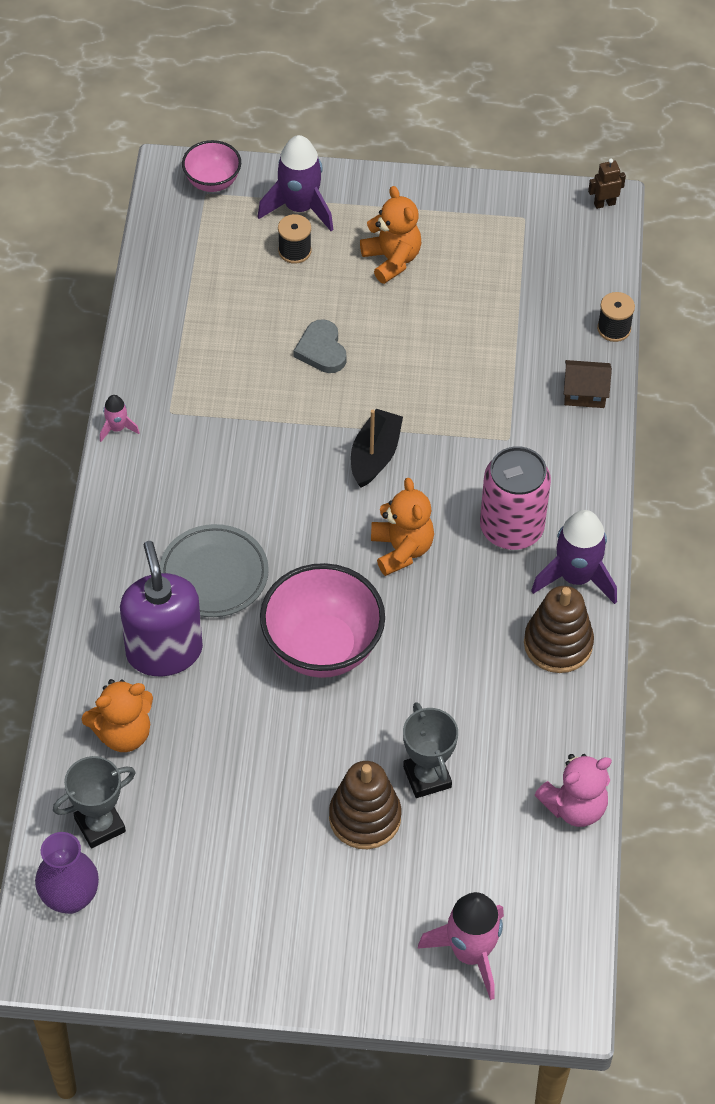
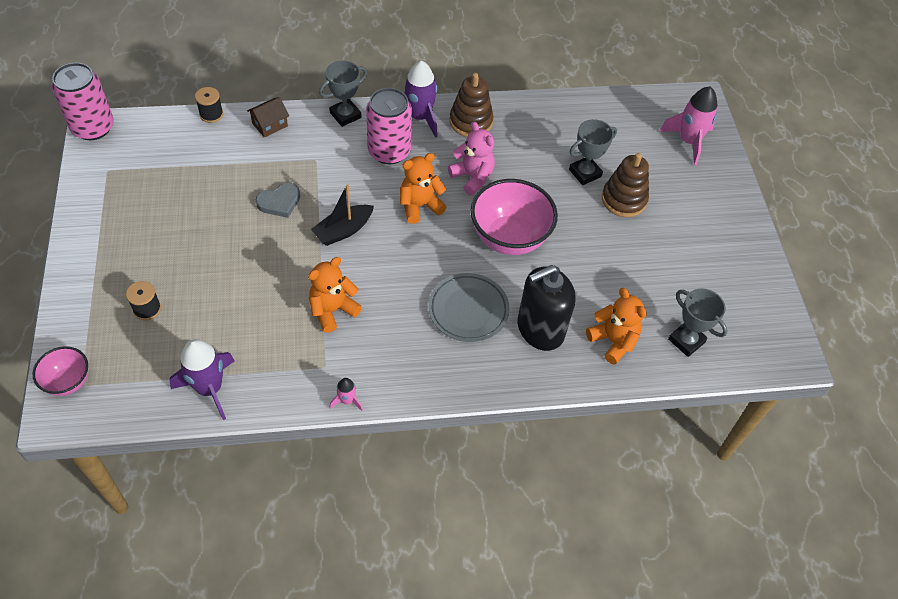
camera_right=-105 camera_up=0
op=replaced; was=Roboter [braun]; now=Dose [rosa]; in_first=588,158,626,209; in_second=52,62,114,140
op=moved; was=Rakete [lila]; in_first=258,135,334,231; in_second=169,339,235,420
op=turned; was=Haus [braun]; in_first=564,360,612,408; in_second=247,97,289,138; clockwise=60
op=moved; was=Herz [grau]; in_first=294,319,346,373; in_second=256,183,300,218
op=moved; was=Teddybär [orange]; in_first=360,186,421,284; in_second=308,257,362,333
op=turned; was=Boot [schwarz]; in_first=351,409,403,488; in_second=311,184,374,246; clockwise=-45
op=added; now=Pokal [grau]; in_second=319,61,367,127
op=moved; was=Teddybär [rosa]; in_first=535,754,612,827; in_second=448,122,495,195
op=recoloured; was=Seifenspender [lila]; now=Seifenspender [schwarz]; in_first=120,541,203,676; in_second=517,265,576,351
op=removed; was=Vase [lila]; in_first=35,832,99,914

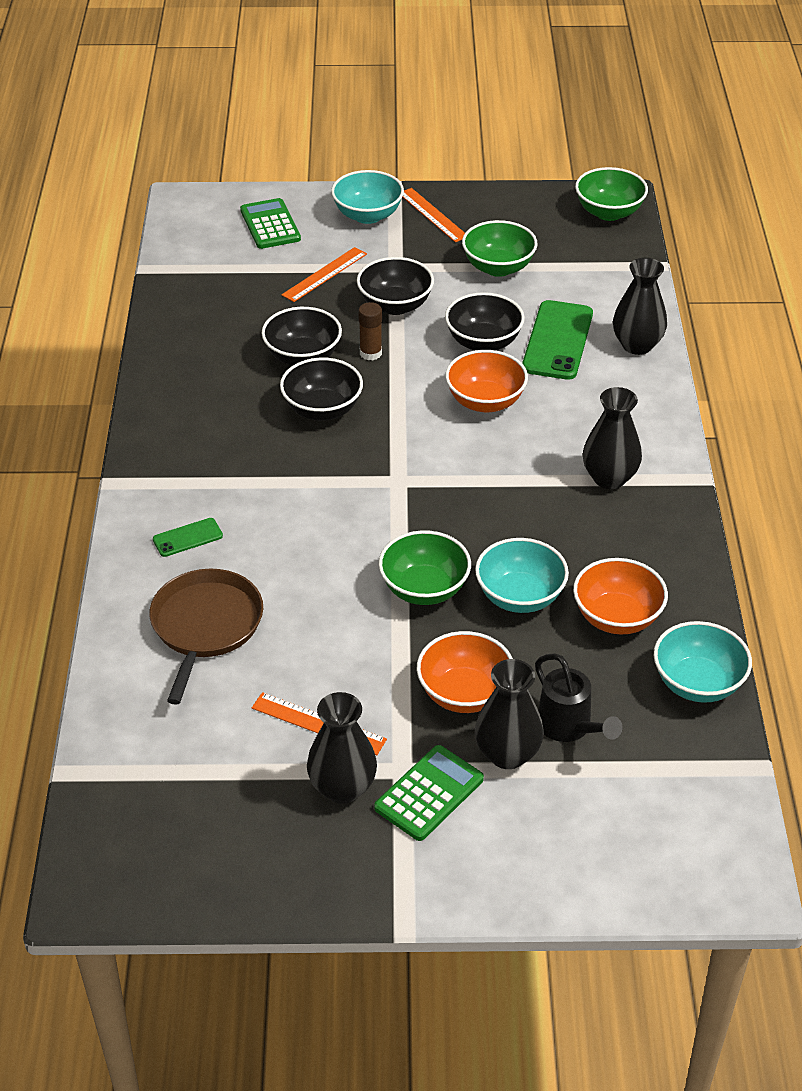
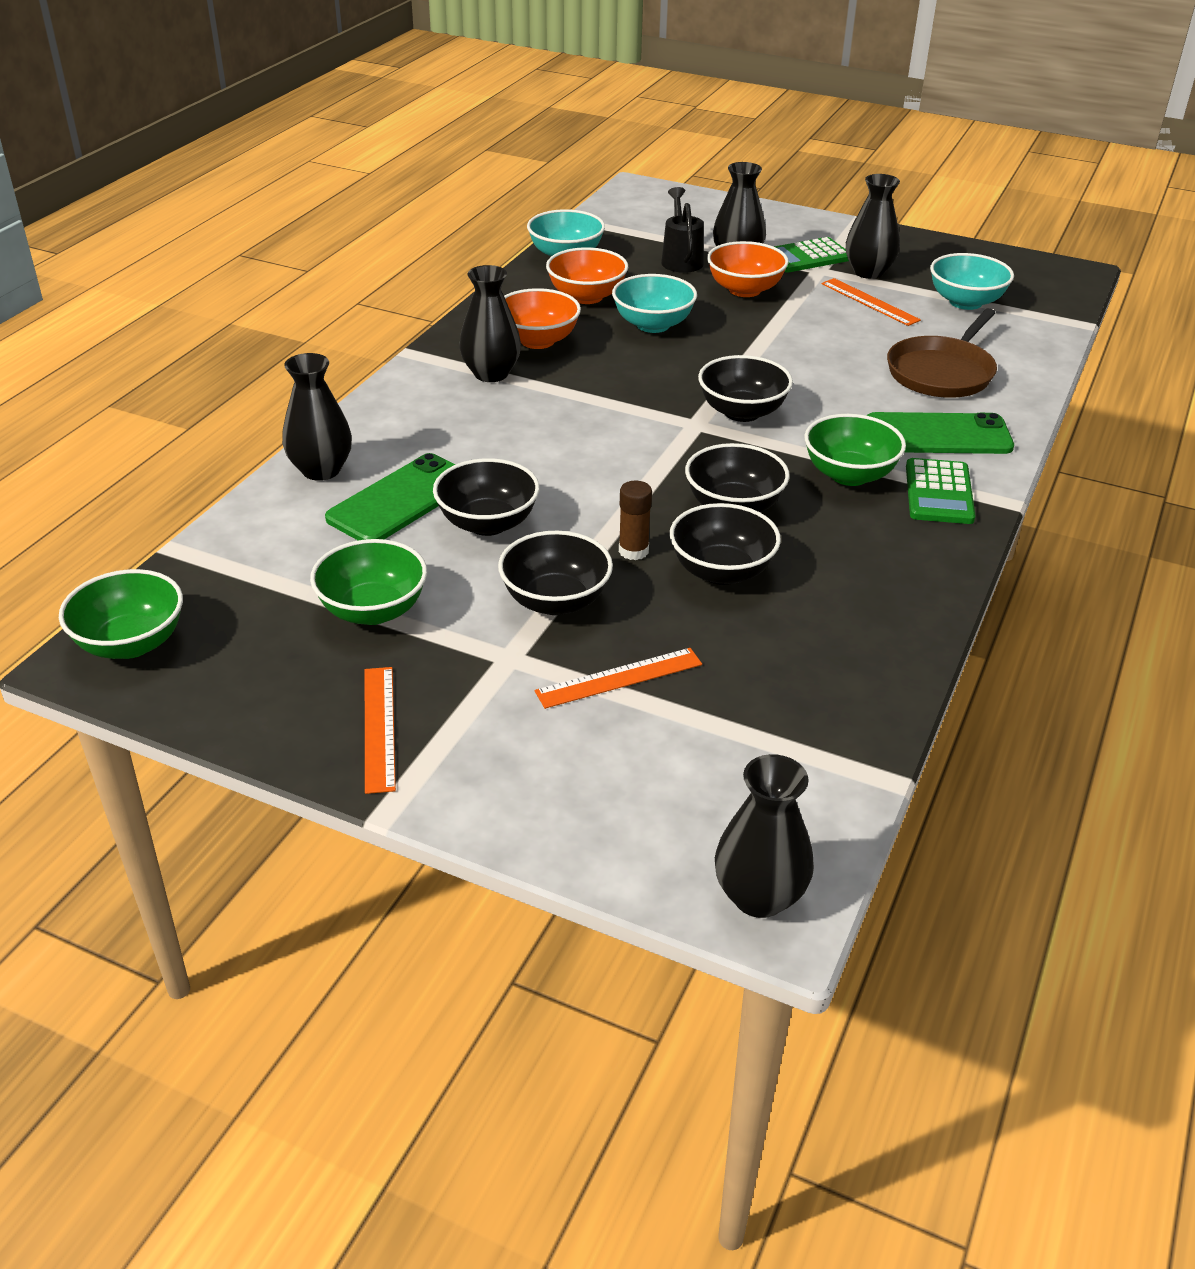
camera_right=-155 camera_up=-5
op=moved; was=Schüssel [orange]; in_first=445,350,528,412; in_second=504,288,581,349
op=added; now=Schüssel [schwarz]; in_second=698,355,793,422
op=added; now=Vase [schwarz]; in_second=715,754,814,918
op=moved; was=Schüssel [grün]; in_first=378,530,471,605; in_second=804,414,906,486
op=resized; was=Handy [grün]; in_first=153,518,223,557; in_second=867,412,1014,454; ratio=1.99
op=moved; was=Taschenrechner [grün]; in_first=240,198,301,249; in_second=906,458,976,524
op=moved; was=Schüssel [türkis]; in_first=331,170,404,224; in_second=930,253,1014,310

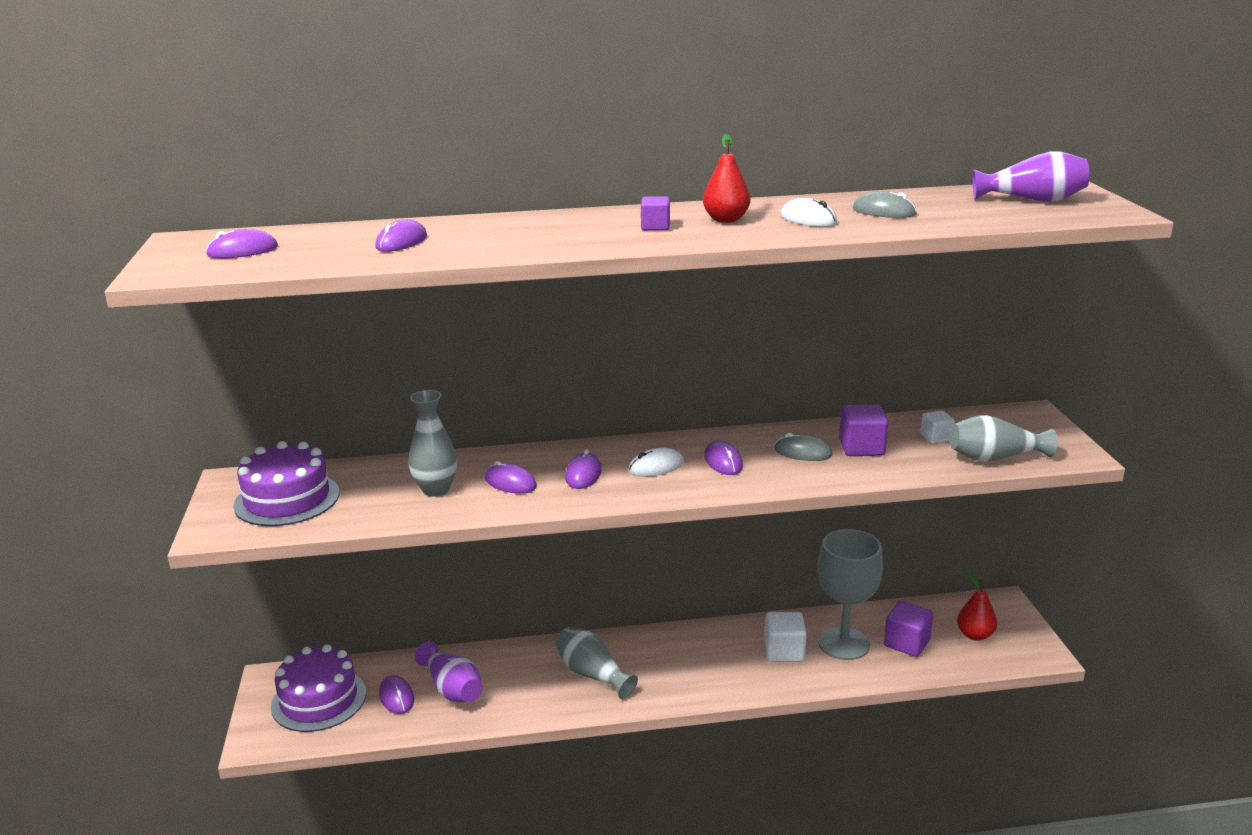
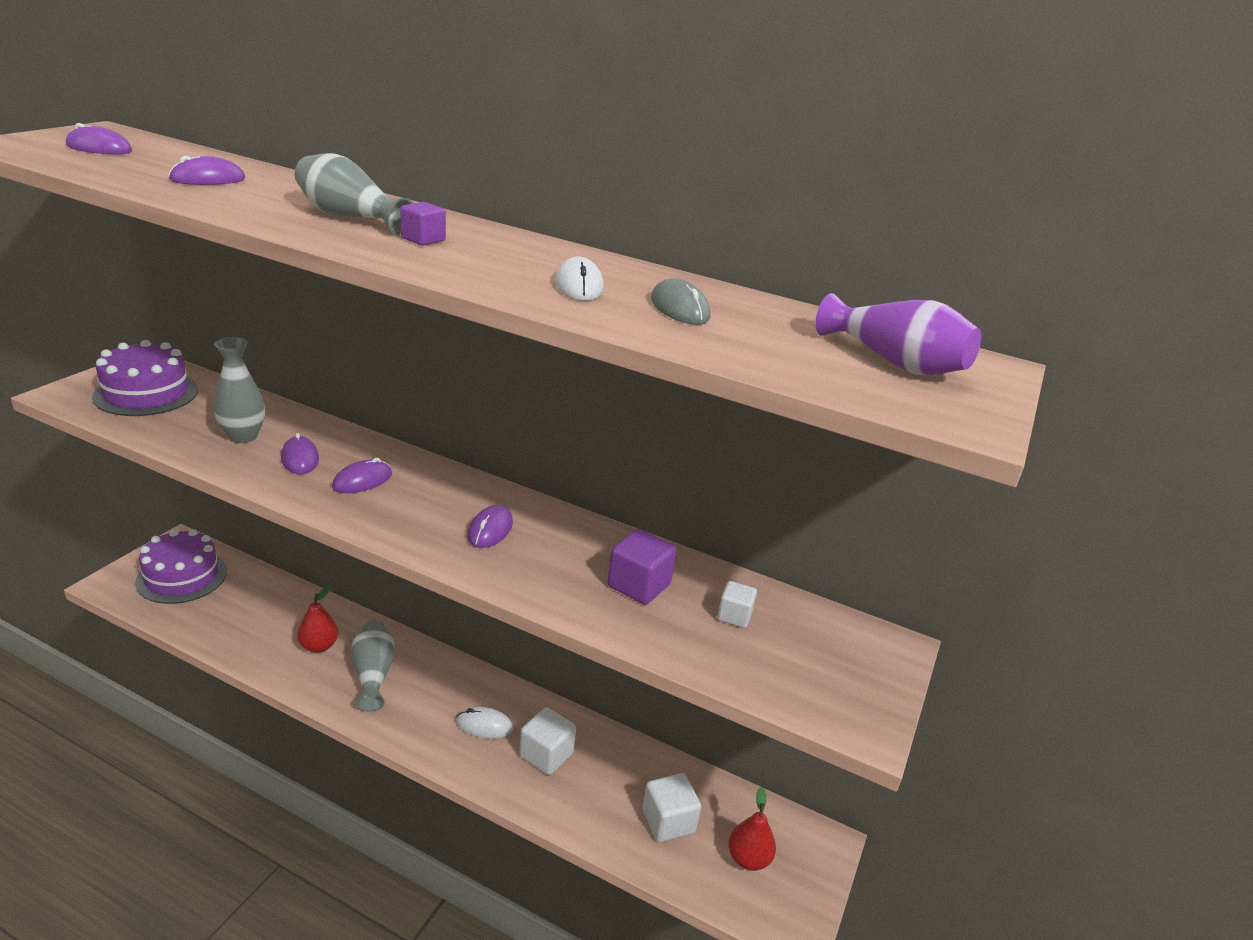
camera_right=30 camera_up=5
op=moved; was=Vase [grau]; in_first=949,415,1058,462; in_second=295,153,413,234
op=moved; was=Birne [rot]; in_first=703,134,751,223; in_second=297,586,338,653
op=moved; was=Computermaus [weiß]; in_first=628,448,684,476; in_second=456,707,513,739
op=recoloured; was=Kubus [lila]; now=Kubus [weiß]; in_first=884,601,933,657; in_second=642,773,701,842
op=removed; was=Computermaus [lila]; in_first=379,675,414,714
op=removed; was=Vase [lila]; in_first=415,641,482,703
op=removed; was=Computermaus [grau]; in_first=774,433,832,461
op=removed; was=Kelch [grau]; in_first=818,529,883,660

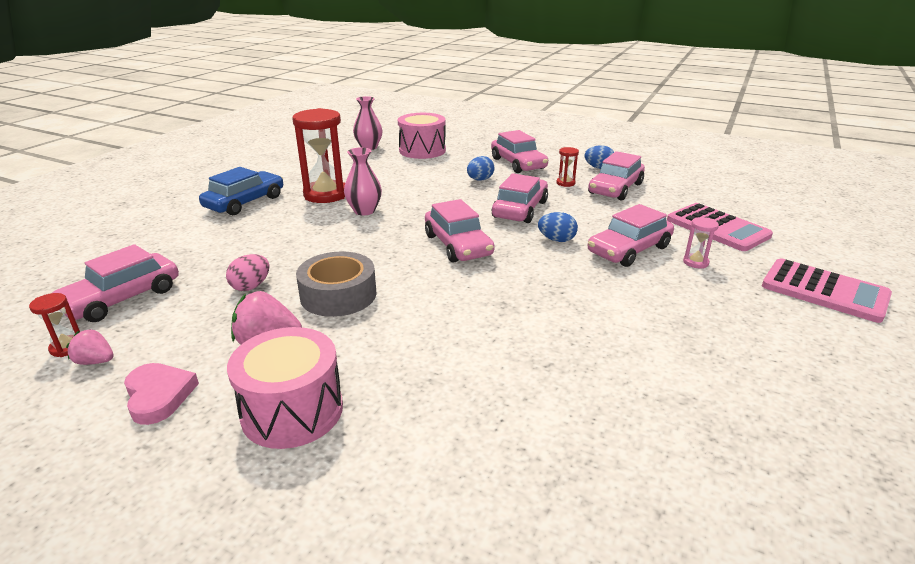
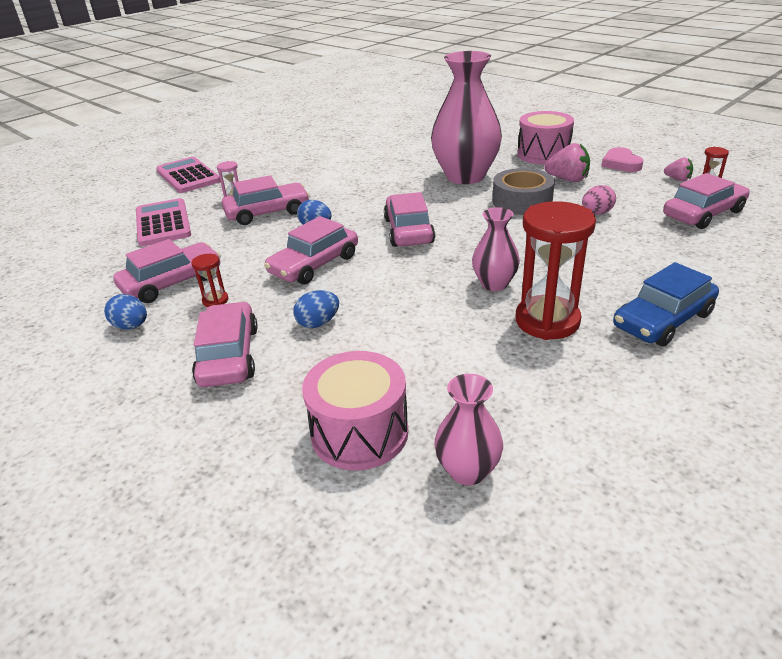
camera_right=-160 camera_up=5
op=added; now=Vase [rosa]; in_second=431,51,502,184

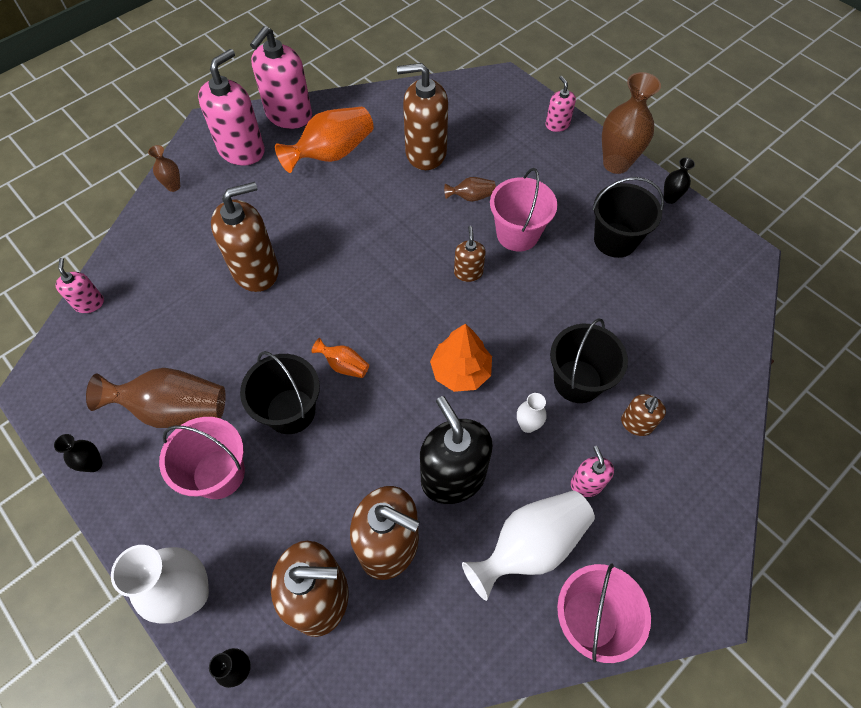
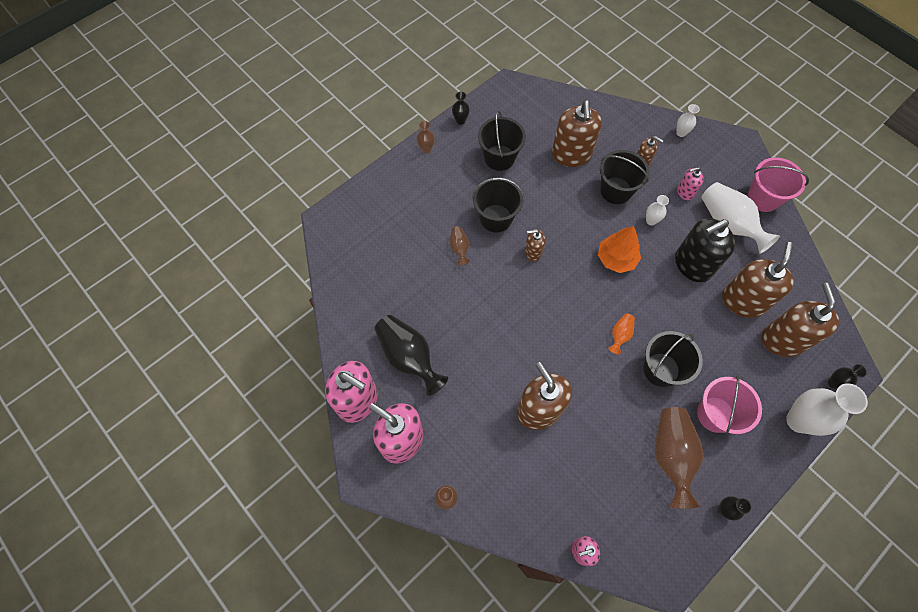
camera_right=-90 camera_up=5
op=recoloured; was=Vase [orange]; now=Vase [schwarz]; in_first=275,107,374,173; in_second=374,315,448,396
op=resized; was=Vase [braun]; in_first=602,72,661,174; in_second=417,121,435,153; ratio=0.49
op=recoloured; was=Eimer [rosa]; now=Eimer [schwarz]; in_first=490,168,557,252; in_second=472,178,524,232
op=moved; was=Seifenspender [braun]; in_first=397,63,448,170; in_second=552,100,602,167
op=added; now=Vase [weiß]; in_second=676,104,700,137
op=removed; was=Seifenspender [rosa]; in_first=546,76,576,132

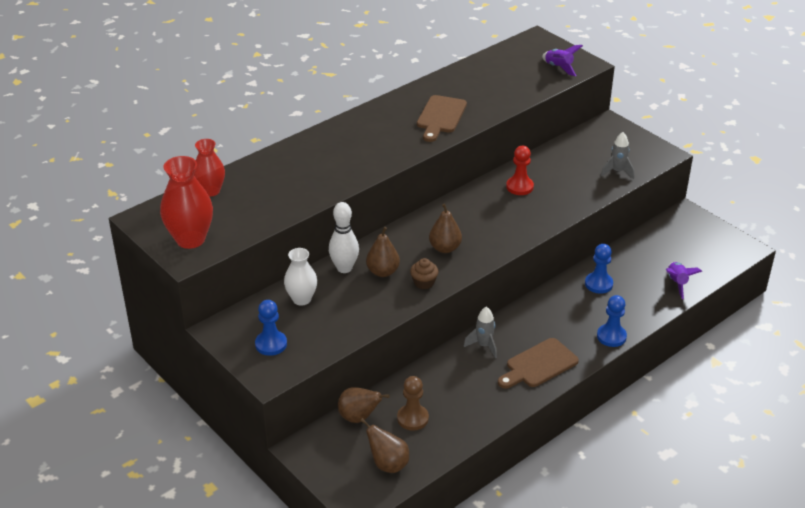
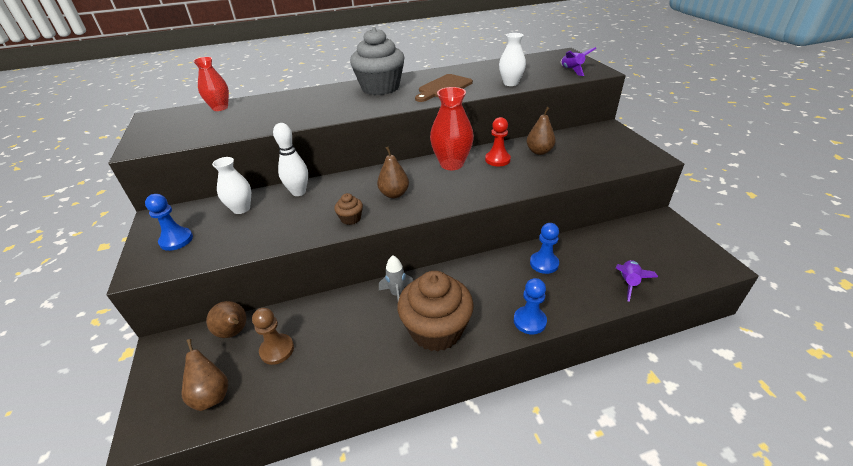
camera_right=25 camera_up=0
op=added; now=Muffin [grau]; in_second=350,27,405,95
op=replaced; was=Schneidebrett [braun]; now=Muffin [braun]; in_first=498,338,579,388; in_second=397,271,474,352
op=moved; was=Vase [rot]; in_first=160,156,213,249; in_second=430,87,474,170
op=added; now=Vase [weiß]; in_second=499,33,526,86
op=moved; was=Birne [braun]; in_first=366,227,400,277; in_second=526,107,556,155
op=removed; was=Rakete [grau]; in_first=601,132,634,179

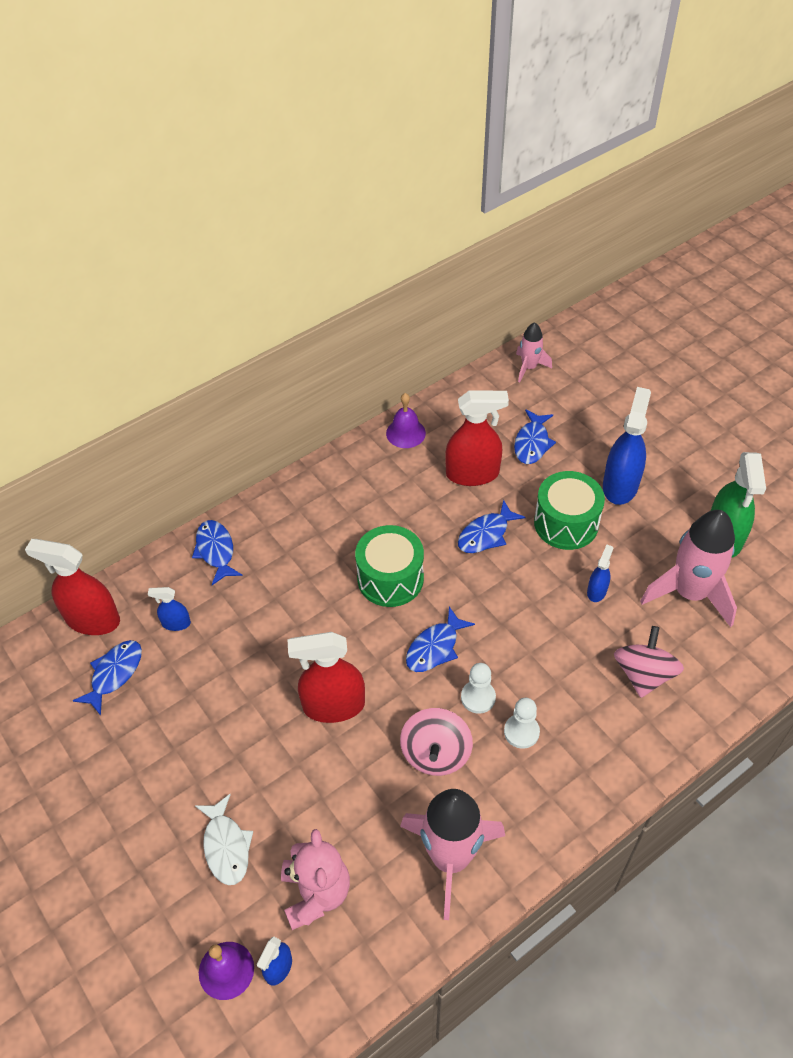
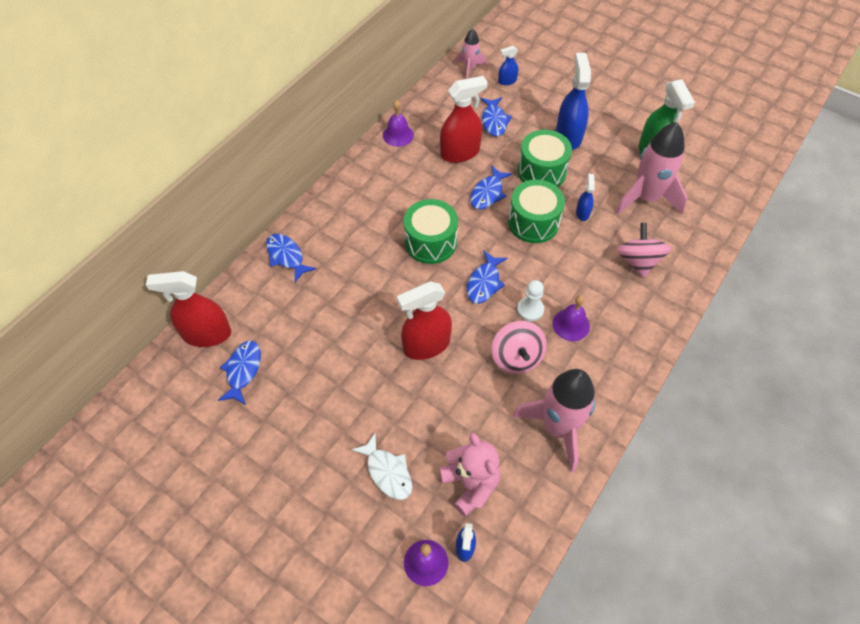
camera_right=-20 camera_up=5
op=moved; was=Sprühflasche [blau]; in_first=148,587,191,631; in_second=498,46,518,85
op=added; now=Trommel [grün]; in_second=508,180,565,243
op=replaced; was=Bauer [weiß]; now=Glocke [lila]; in_first=504,698,540,749; in_second=553,295,590,341

